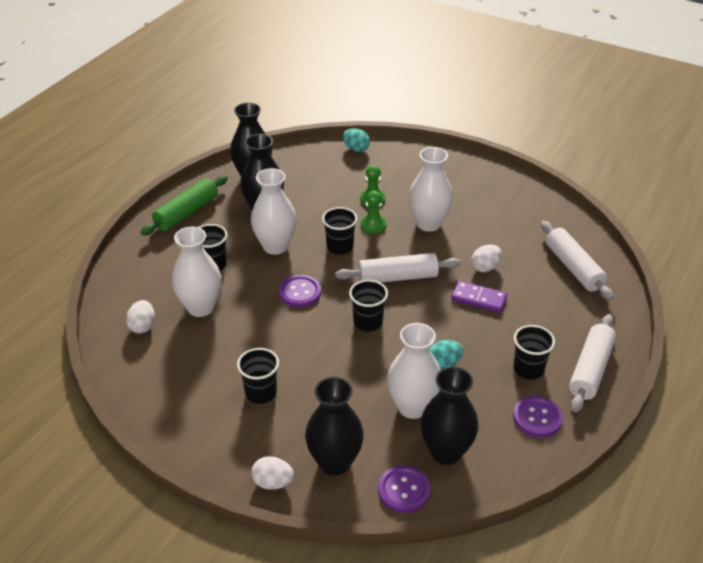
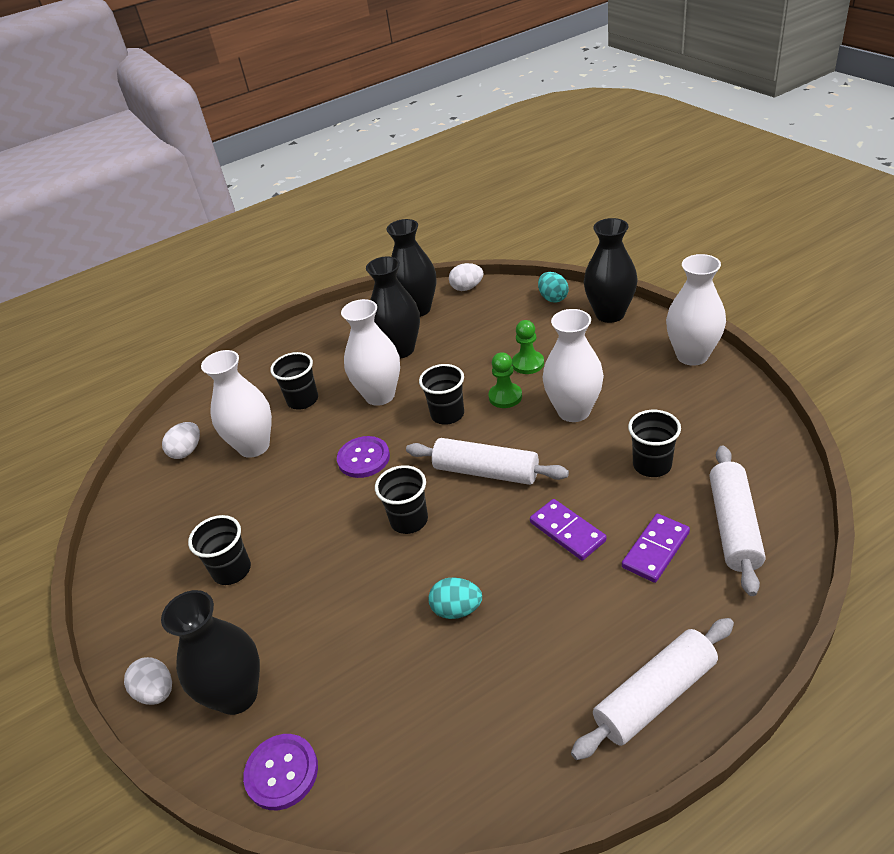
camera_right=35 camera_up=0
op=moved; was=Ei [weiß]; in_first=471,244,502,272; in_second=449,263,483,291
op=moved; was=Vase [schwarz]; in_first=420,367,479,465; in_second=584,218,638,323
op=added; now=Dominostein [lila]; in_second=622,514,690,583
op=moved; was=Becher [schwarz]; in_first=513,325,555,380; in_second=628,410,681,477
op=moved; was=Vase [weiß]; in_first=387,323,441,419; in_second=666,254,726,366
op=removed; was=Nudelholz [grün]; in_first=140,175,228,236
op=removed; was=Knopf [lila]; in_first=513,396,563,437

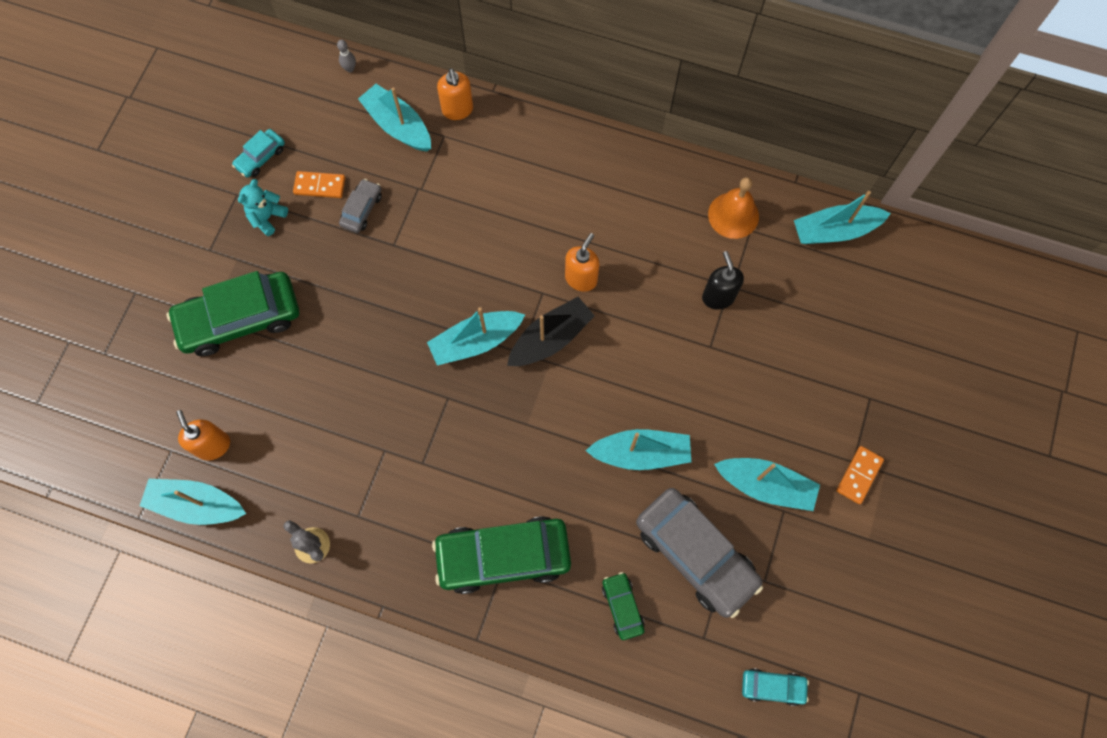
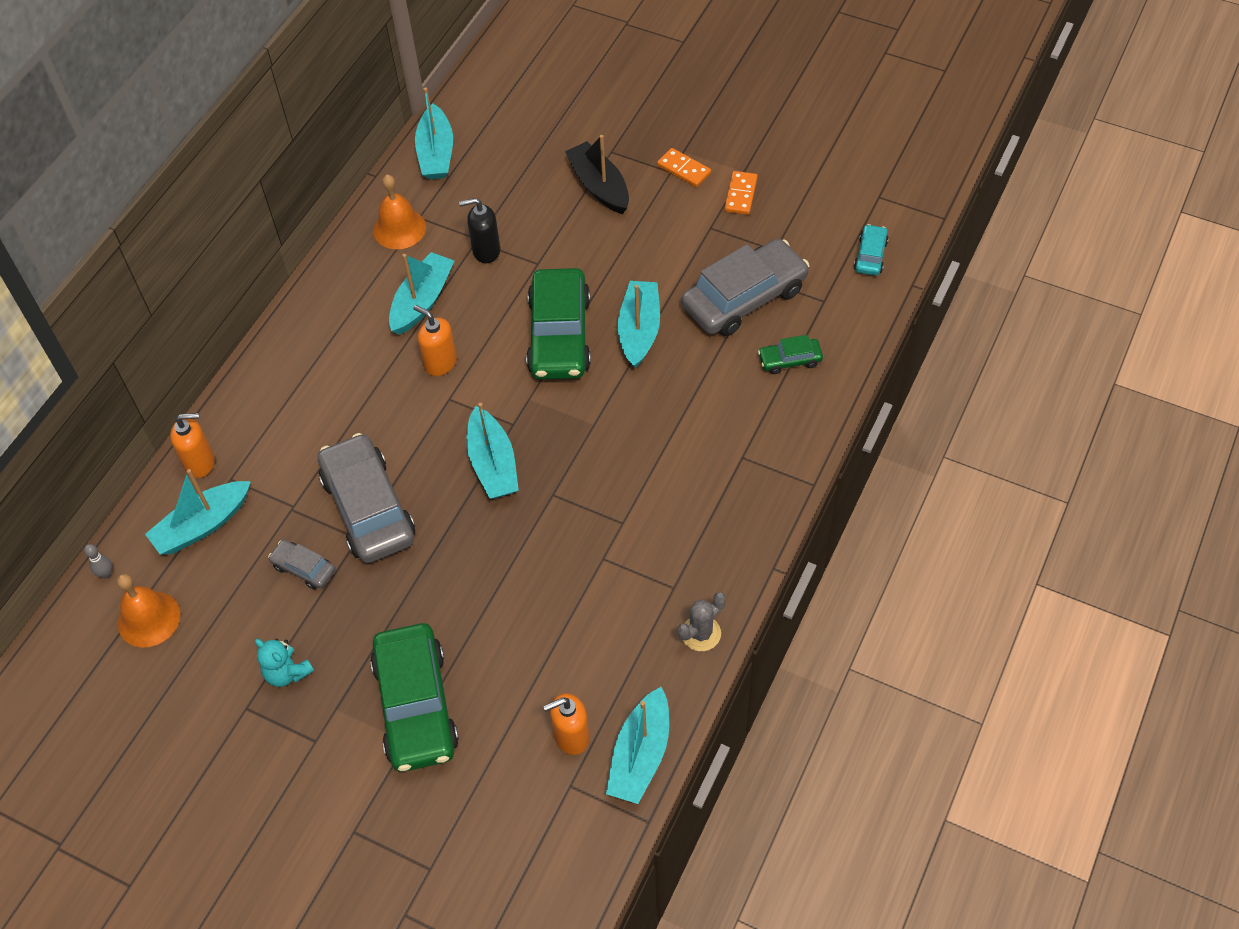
camera_right=-80 camera_up=-15
op=added; now=Glocke [orange]; in_second=117,574,181,648
op=added; now=Auto [grau]; in_second=318,433,415,563
op=moved; was=Boot [türkis]; in_first=714,458,820,511; in_second=389,252,454,335
op=moved; was=Auto [grün]; in_first=432,516,571,594; in_second=526,268,591,380
op=moved; was=Boot [schwarz]; in_first=507,297,595,366; in_second=565,135,629,214
op=moved; was=Dominostein [orange]; in_first=293,171,345,198; in_second=724,171,758,215
op=removed; was=Auto [türkis]; in_first=232,129,285,178

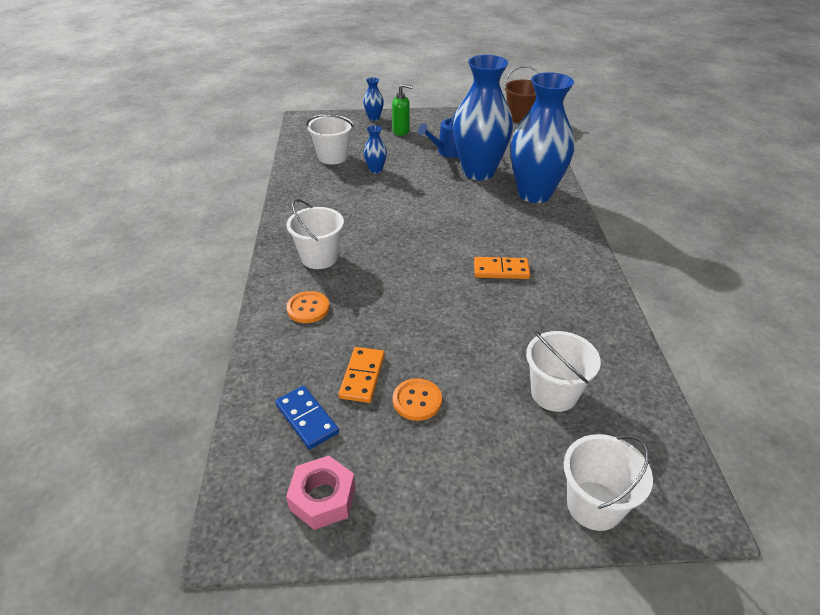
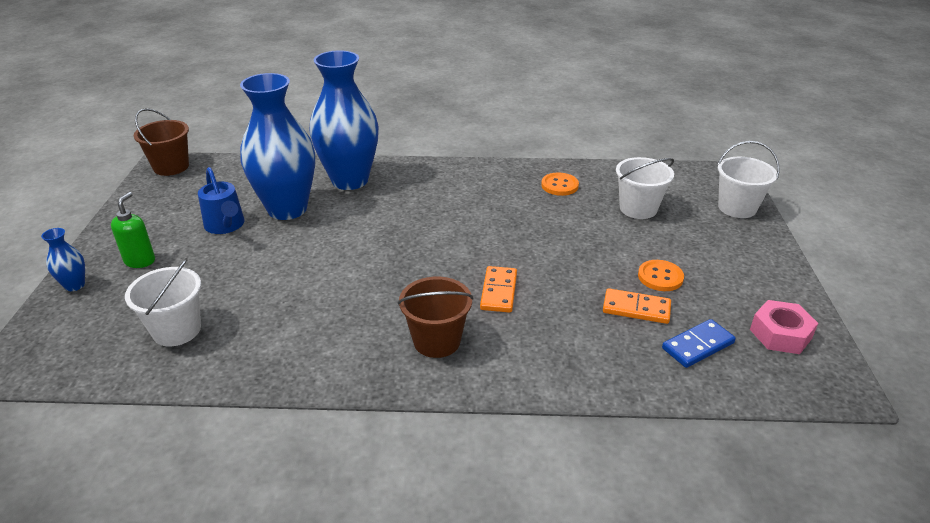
camera_right=-85 camera_up=-5
op=recoloured; was=Eimer [weiß]; now=Eimer [braun]; in_first=287,199,344,269; in_second=398,277,474,358
op=moved; was=Dominostein [orange]; in_first=474,257,530,279; in_second=480,266,517,313
op=moved; was=Knopf [orange]; in_first=286,291,330,323; in_second=541,173,579,196
op=removed; was=Vase [blau]; in_first=363,125,387,174

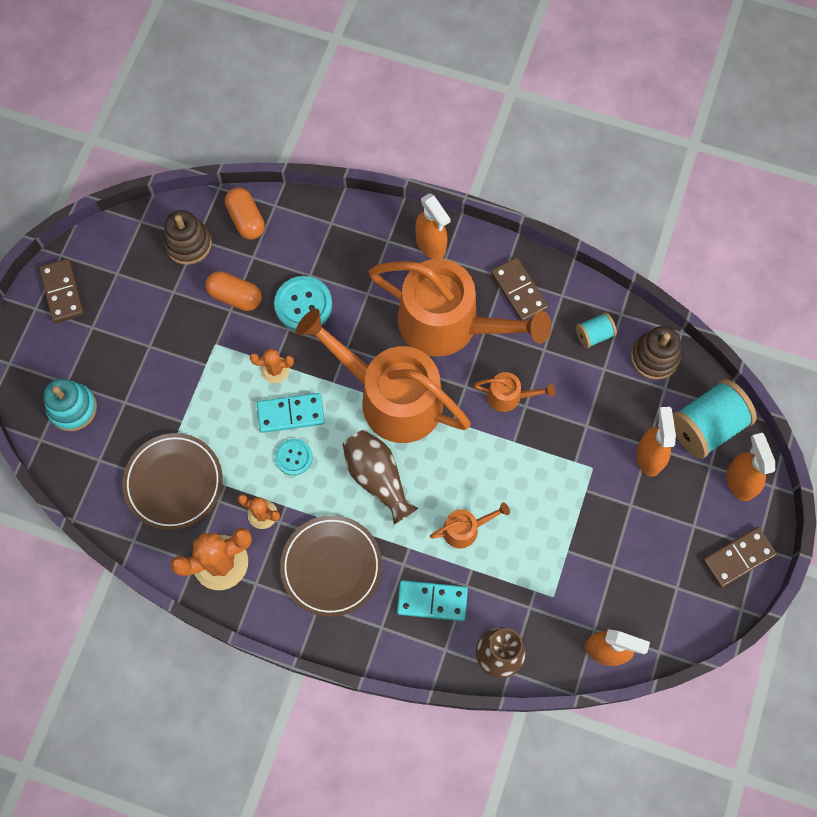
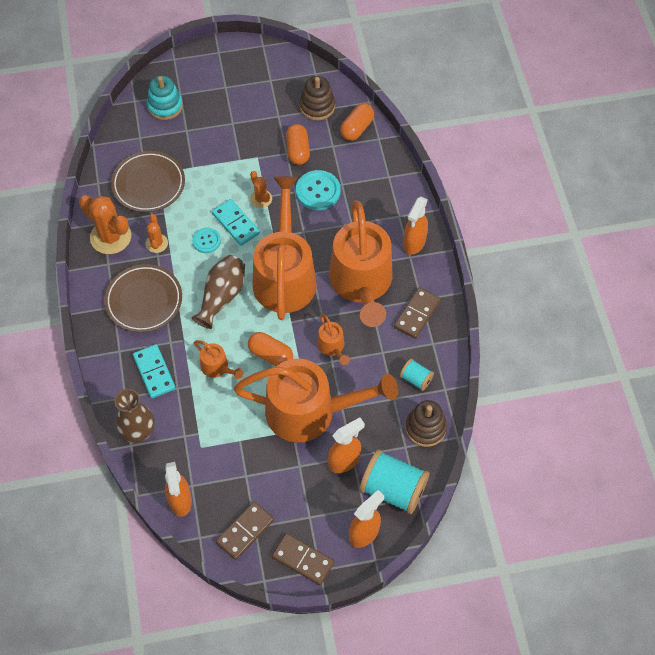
camera_right=60 camera_up=-10
op=moved; was=Dominostein [braun]; in_first=39,259,84,323; in_second=216,501,274,560
op=added; now=Gießkanne [orange]; in_second=234,359,398,442
op=added; now=Kapsel [orange]; in_second=248,332,293,366

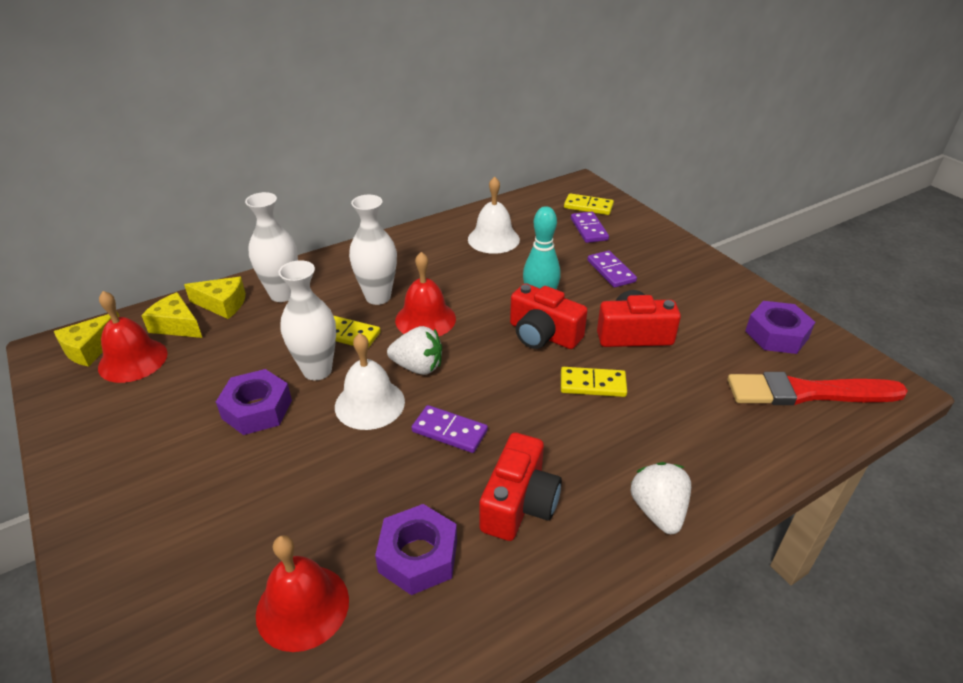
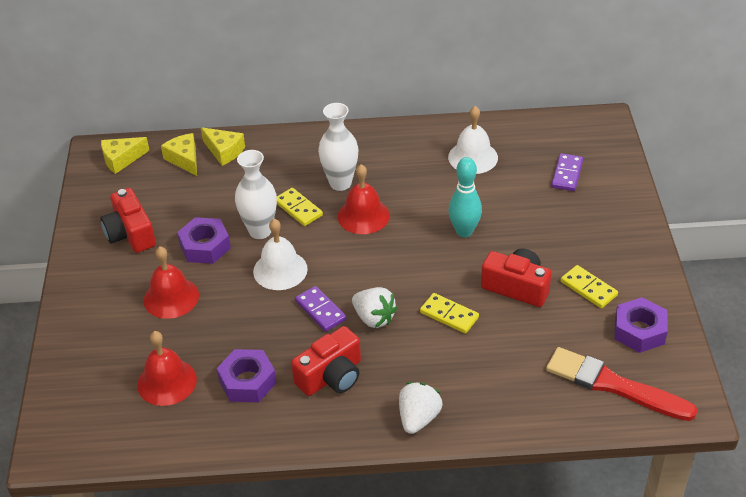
camera_right=30 camera_up=5
op=moved; was=Kamera [rot]; in_first=510,283,588,349; in_second=100,188,156,253
op=moved; was=Glocke [rot]; in_first=98,291,168,383; in_second=144,246,199,319
op=moved; was=Erdbeere [weiß]; in_first=387,326,442,375; in_second=352,287,397,328
op=moved; was=Dominostein [gelb]; in_first=564,193,614,215; in_second=561,265,618,308
op=removed; was=Vase [weiß]; in_first=245,192,298,302
op=removed; was=Dominostein [lila]; in_first=587,251,637,288

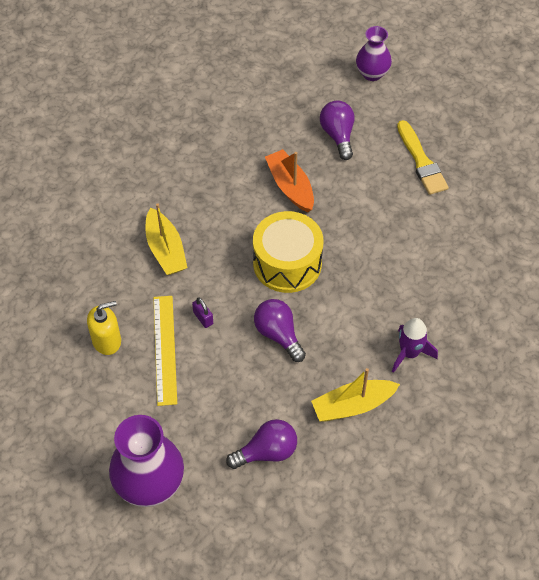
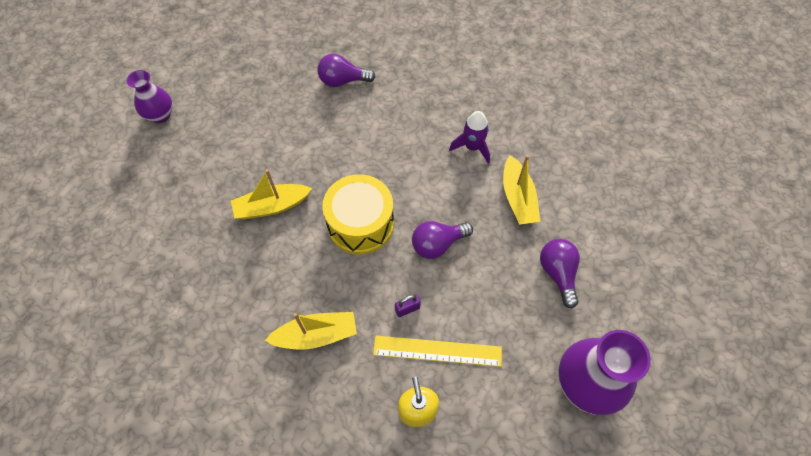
camera_right=-80 camera_up=5
op=recoloured; was=Boot [orange]; now=Boot [gelb]; in_first=265,149,314,213; in_second=231,169,312,220
op=moved; was=Glühbirne [lila]; in_first=320,100,354,160; in_second=318,54,376,87
op=removed; was=Pinsel [gelb]; in_first=397,120,449,195

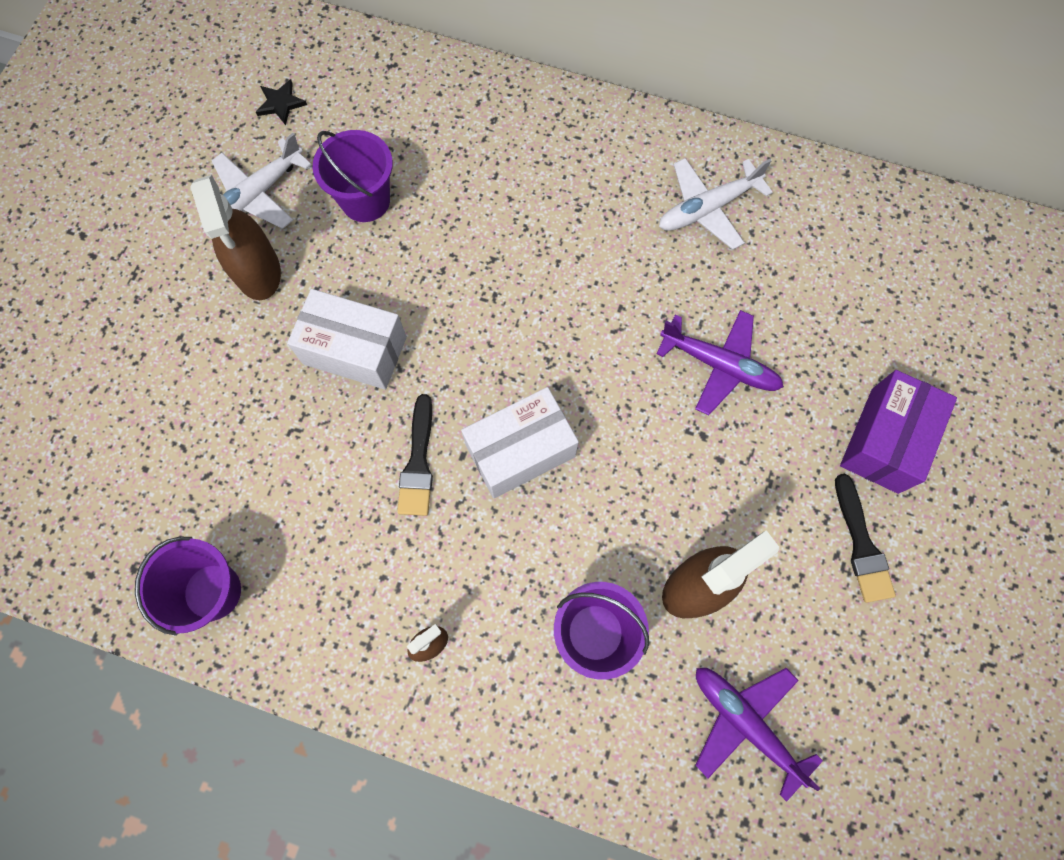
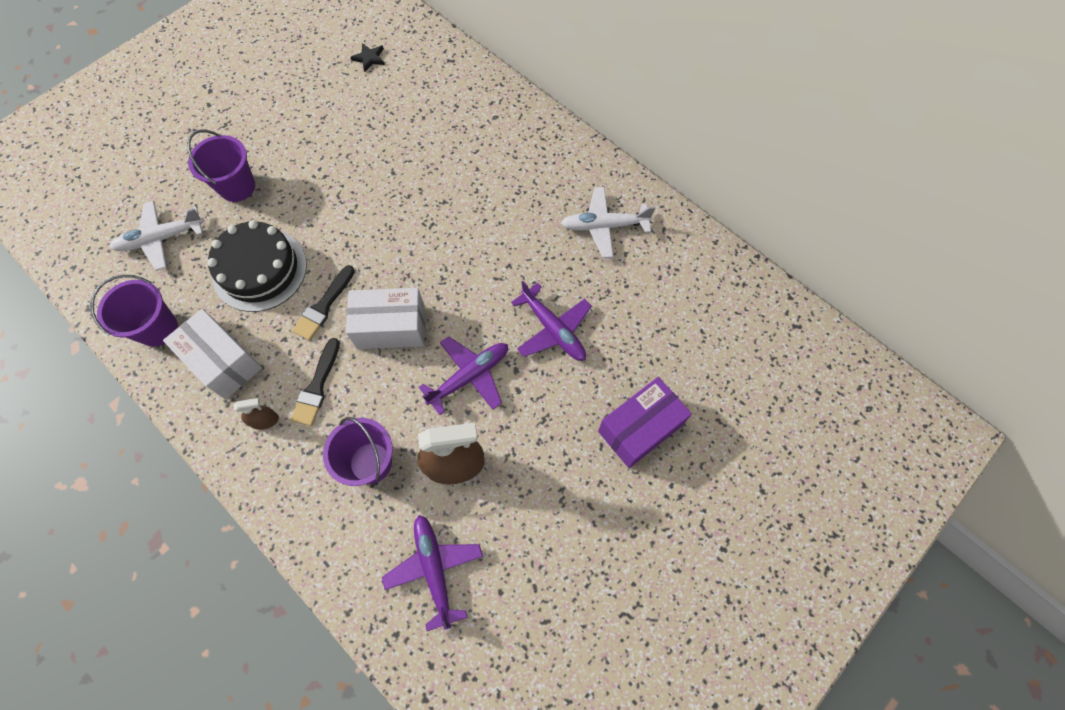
camera_right=25 camera_up=-5
op=moved; was=Flugzeug [weiß]; in_first=212,133,312,229; in_second=109,201,204,271
op=moved; was=Schachtel [weiß]; in_first=287,289,407,390; in_second=163,309,262,399
op=moved; was=Eimer [lila]; in_first=313,130,393,222; in_second=187,130,255,202
op=added; now=Kuchen [schwarz]; in_second=207,220,307,312
op=moved; was=Pinsel [schwarz]; in_first=835,474,896,603; in_second=291,338,340,426
op=added; now=Flugzeug [lila]; in_second=419,336,508,415
op=removed; was=Sprühflasche [braun]; in_first=191,175,281,300

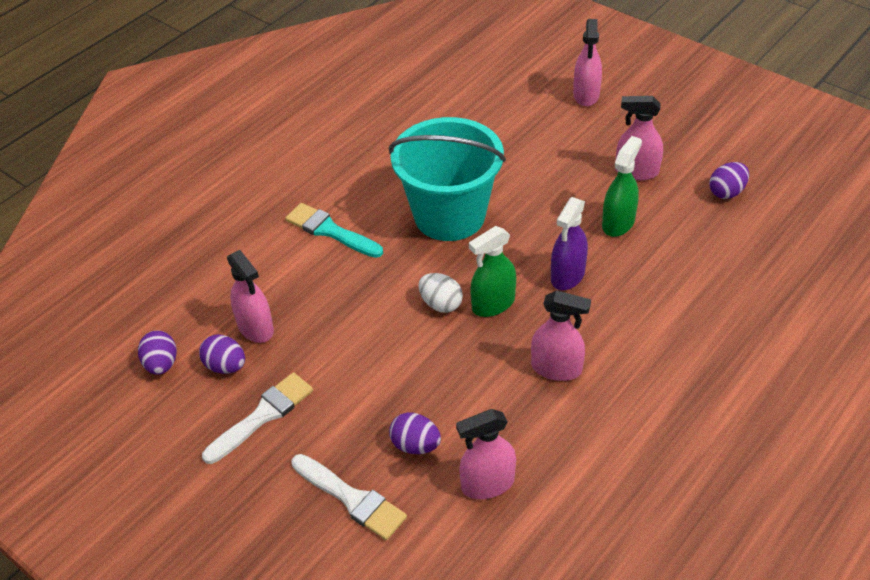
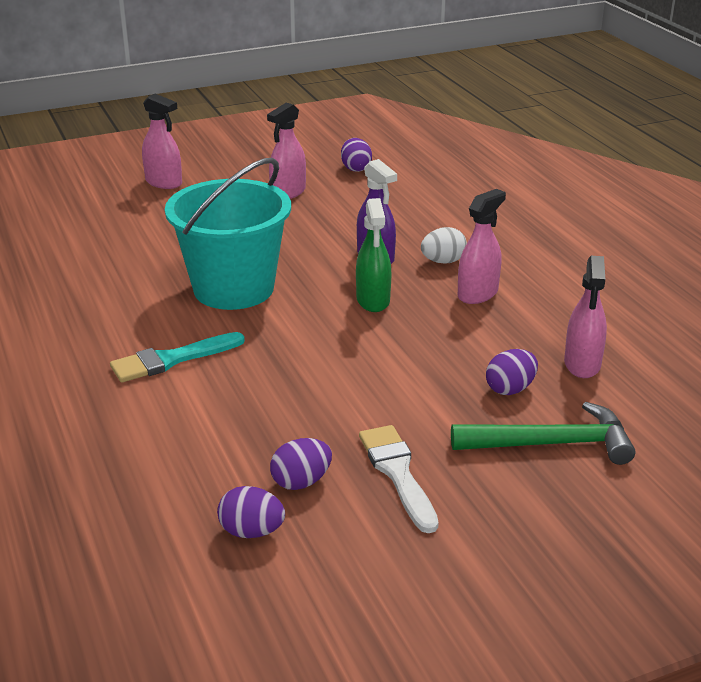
camera_right=-65 camera_up=-15
op=moved; was=Ei [weiß]; in_first=418,273,463,313; in_second=421,227,467,264
op=replaced; was=Pinsel [weiß]; now=Hammer [grün]; in_first=291,454,407,540; in_second=451,402,635,465
op=removed; was=Sprühflasche [rosa]; in_first=227,250,274,343
op=removed; was=Sprühflasche [grün]; in_first=602,136,642,237

